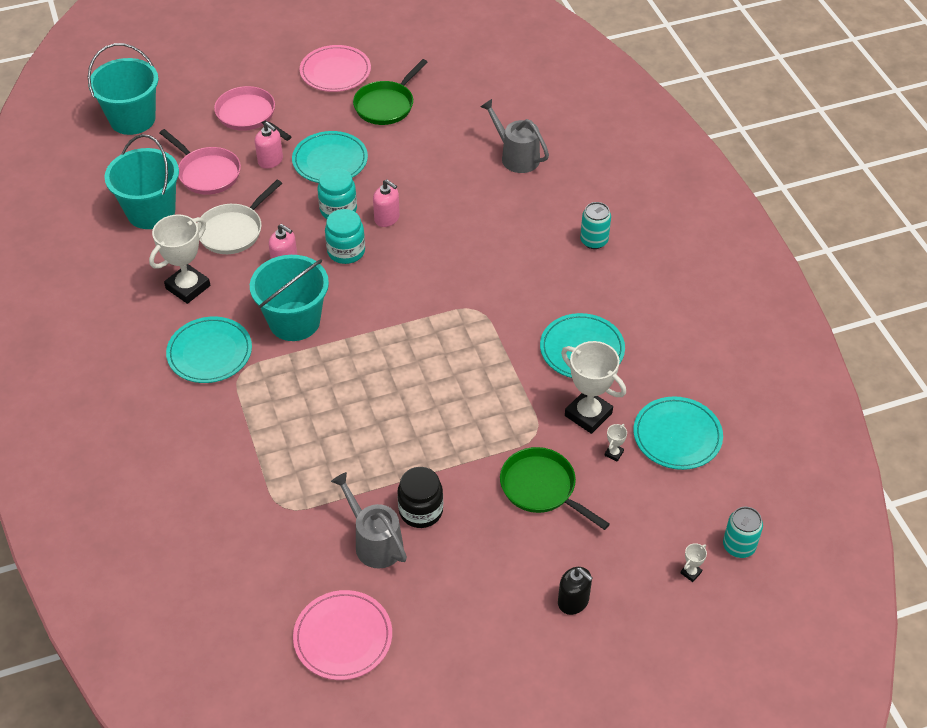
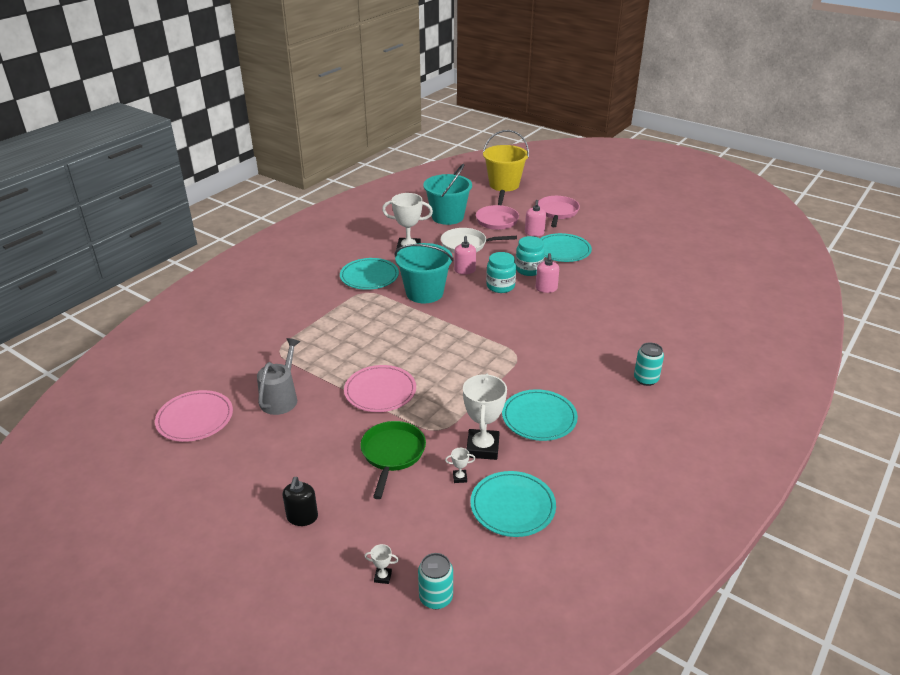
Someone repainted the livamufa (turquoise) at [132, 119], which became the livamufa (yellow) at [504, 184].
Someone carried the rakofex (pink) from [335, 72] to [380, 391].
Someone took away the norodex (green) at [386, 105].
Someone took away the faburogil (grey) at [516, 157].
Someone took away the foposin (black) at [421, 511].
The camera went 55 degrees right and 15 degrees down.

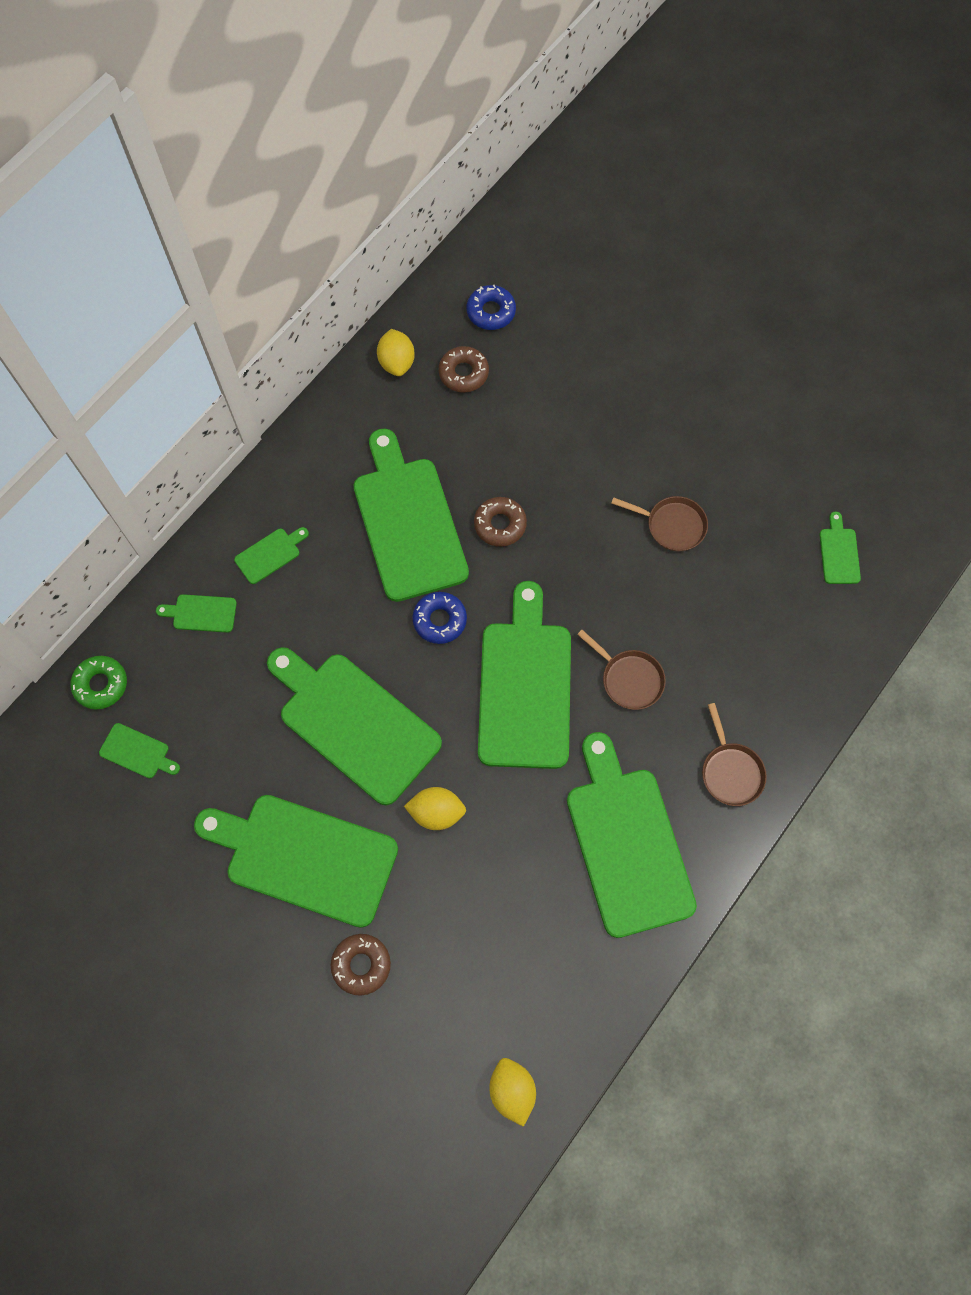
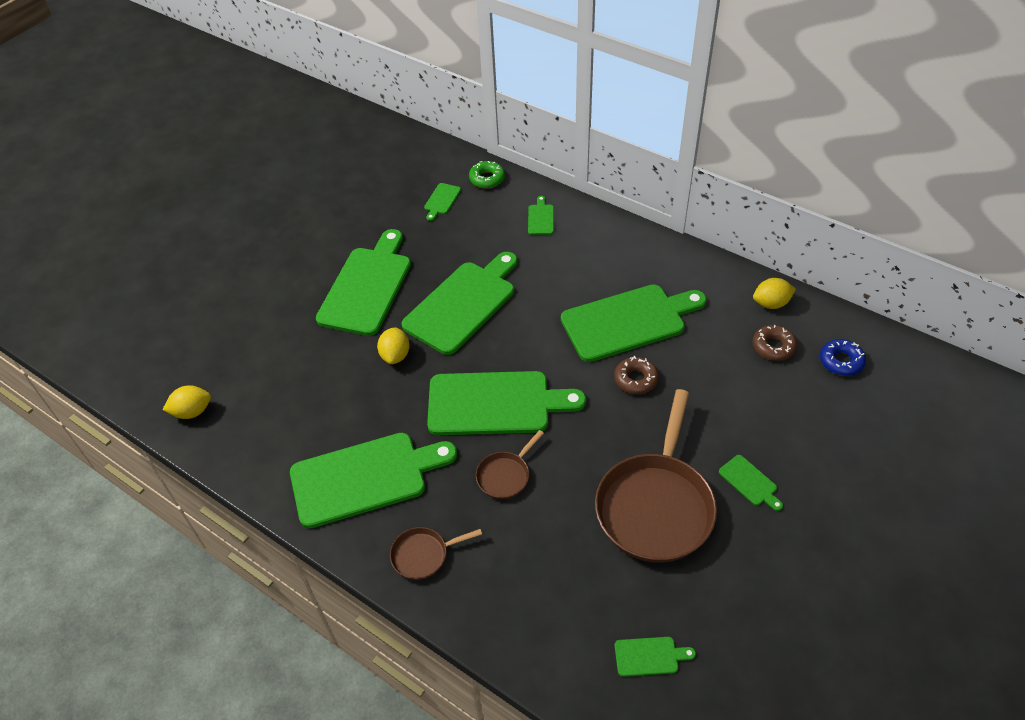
Someone scaled the norodex (brown) at [671, 525] by 2.15.
Someone carried the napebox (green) from [270, 554] to [750, 482].
Someone took away the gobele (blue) at [440, 620].
Someone took away the gobele (brown) at [361, 965].
The camera went 90 degrees right and 20 degrees down.

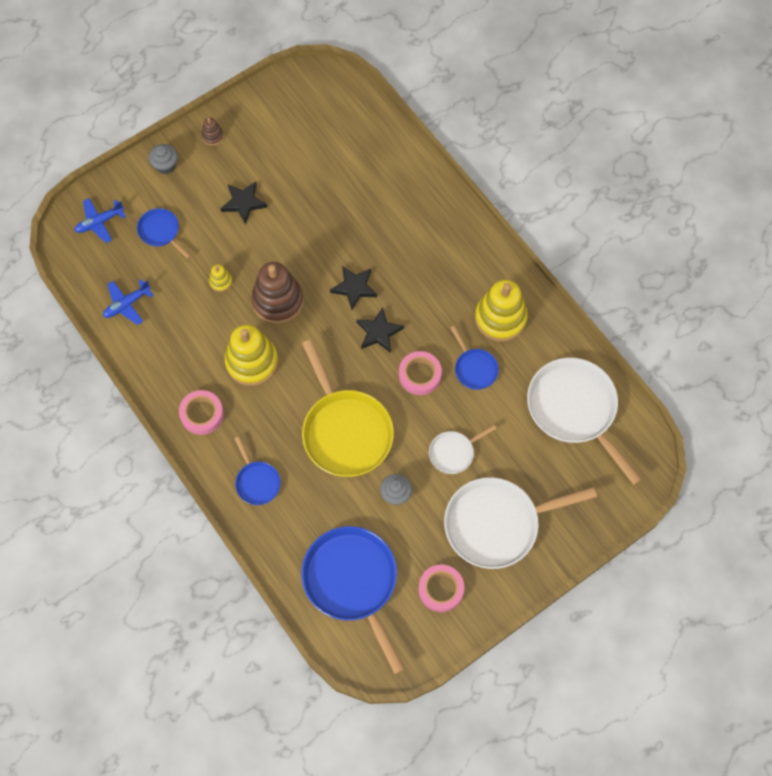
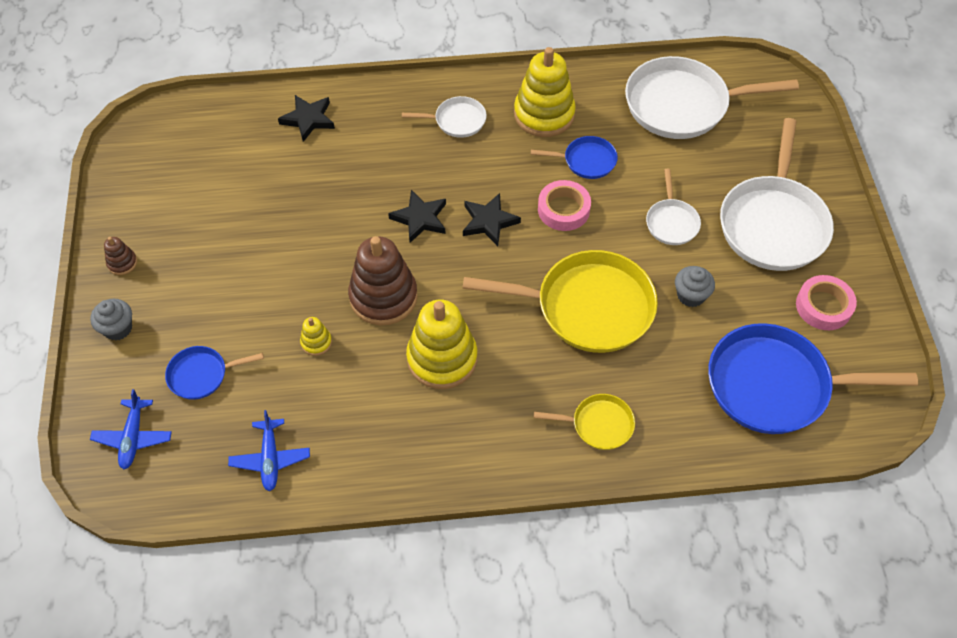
Someone carried the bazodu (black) from [243, 203] to [308, 119].
Someone took away the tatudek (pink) at [202, 414].
Someone repainted the norodex (blue) at [257, 482], which became the norodex (yellow) at [598, 424].
Someone put down the norodex (white) at [457, 121].
The camera went 60 degrees left and 10 degrees down.

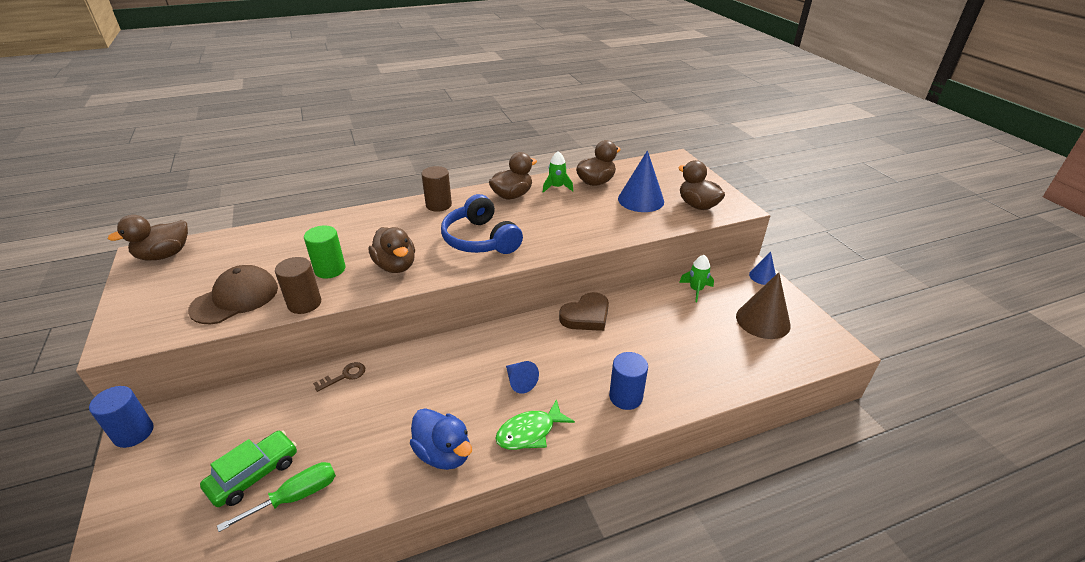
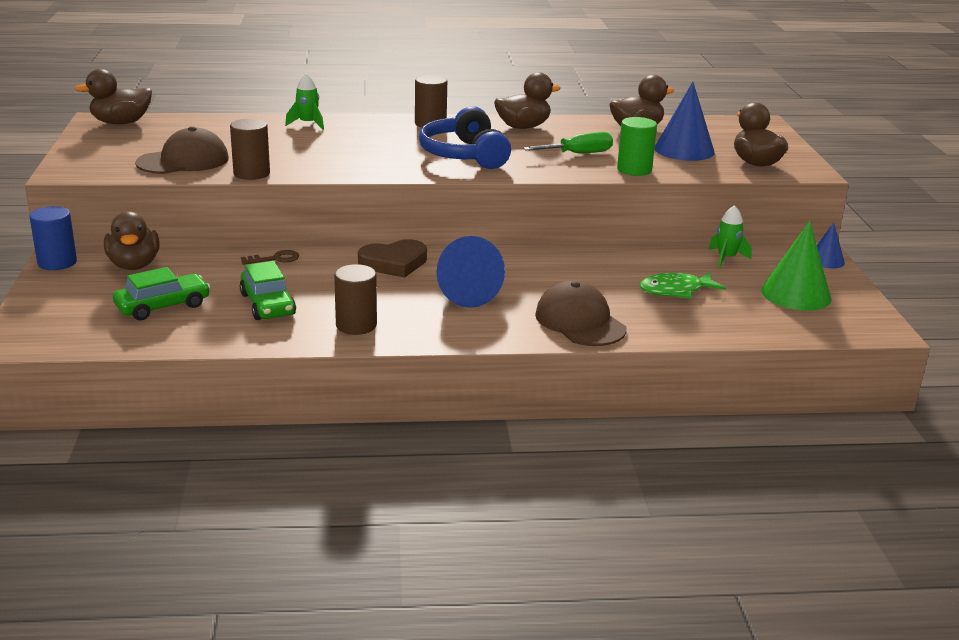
Someone carried the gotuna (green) from [557, 187] to [308, 124].
Someone carried the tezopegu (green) from [330, 269] to [634, 170].
Someone carried the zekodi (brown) from [396, 266] to [134, 265].
Someone repainted the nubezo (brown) at [763, 320], which became the nubezo (green) at [796, 294].
Someone carried the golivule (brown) from [586, 316] to [394, 263].
Someone swapped the tezopegu (blue) at [625, 397] for the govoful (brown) at [580, 322].
Someone scaled the nubezo (blue) at [520, 382] by 1.80.
Someone carried the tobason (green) from [530, 432] to [676, 290].
Someone swapped the zekodi (blue) at [444, 453] for the tezopegu (brown) at [356, 325].
Someone carried the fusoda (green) from [296, 496] to [578, 154].
Someone put down the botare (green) at [267, 304].
The camera went 15 degrees right and 10 degrees down.

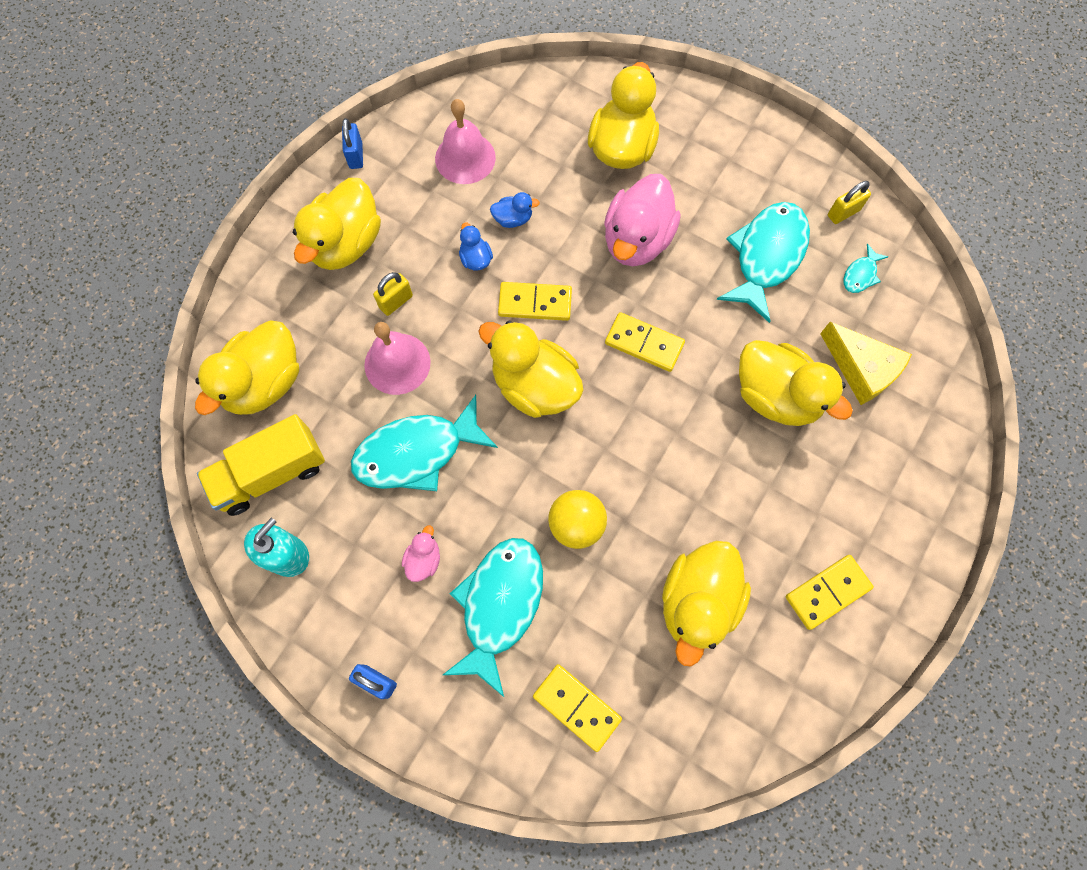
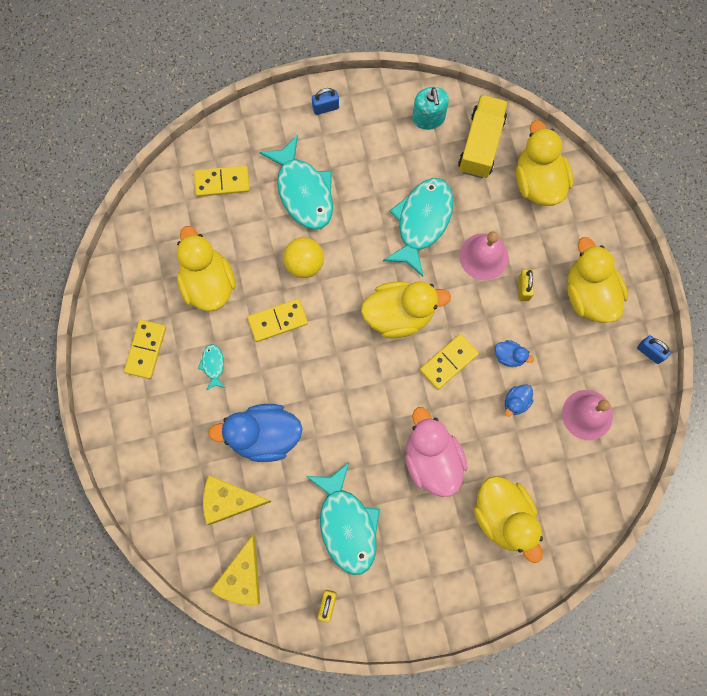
Someone carried the tobason (turquoise) from [860, 274] to [213, 365].
Someone carried the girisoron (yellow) from [644, 343] to [278, 321].
Someone repainted the zekodi (yellow) at [776, 396], which became the zekodi (blue) at [263, 436].
Someone took away the zekodi (pink) at [424, 559].
Someone put down the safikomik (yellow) at [242, 577].
The camera went 135 degrees right and 5 degrees up.

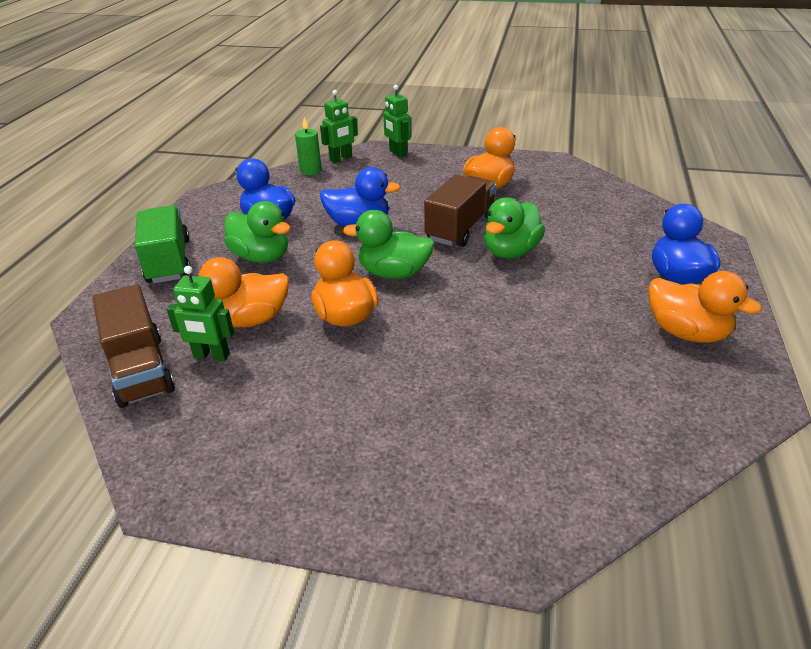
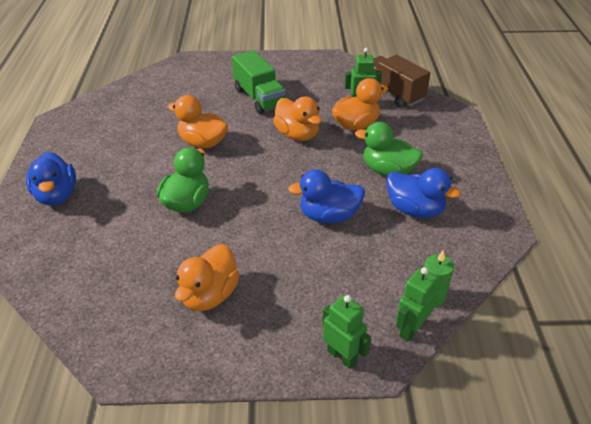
Someone took away the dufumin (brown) at [461, 228].
Someone carried the dufumin (green) from [169, 261] to [259, 98].
Someone took away the zekodi (green) at [393, 273].
Someone carried the zekodi (orange) from [686, 332] to [202, 143].
The camera went 165 degrees right and 5 degrees up.

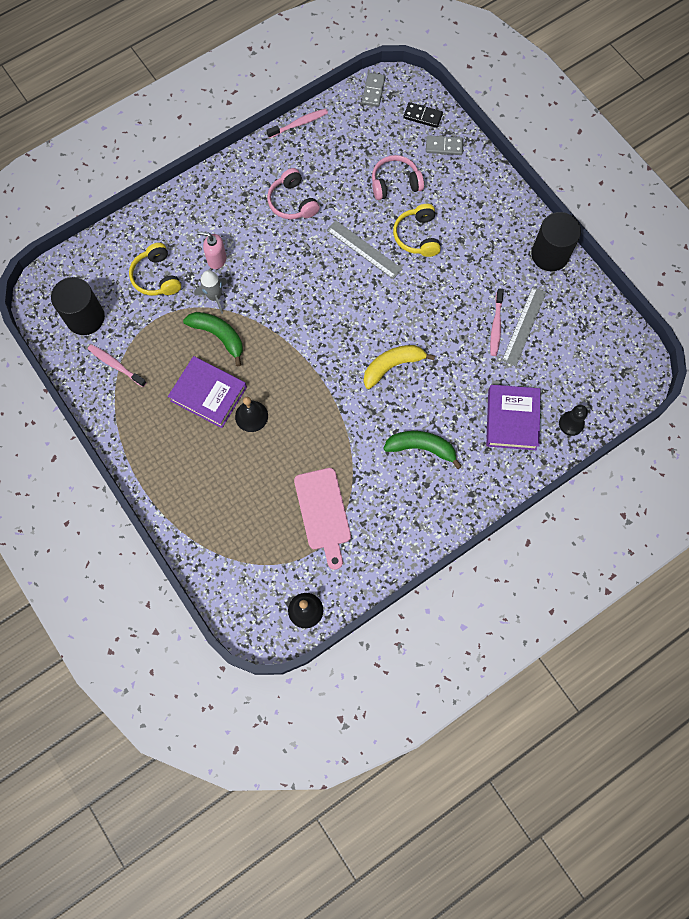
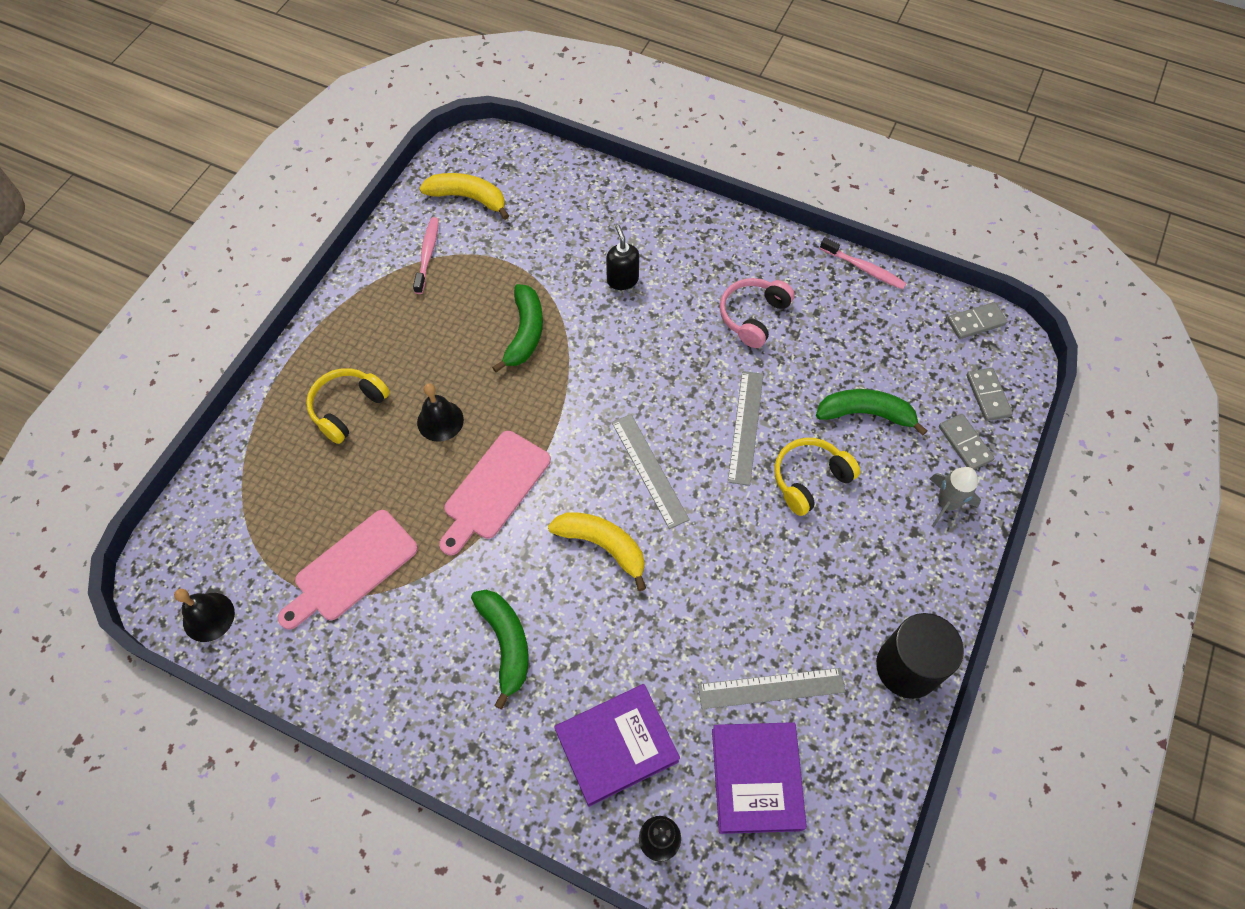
Someone repainted the girisoron (black) at [422, 116], which became the girisoron (grey) at [987, 395].
Someone swapped the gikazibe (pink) at [395, 183] for the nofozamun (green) at [866, 413].
Someone repainted the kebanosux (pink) at [216, 259], which became the kebanosux (black) at [622, 280].
Someone carried the gikazibe (yellow) from [156, 277] to [347, 408].
Someone carried the gotuna (grey) from [214, 296] to [946, 503].
Someone swapped the tezopegu (black) at [85, 317] for the nofozamun (yellow) at [468, 198].
Someone took away the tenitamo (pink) at [496, 326].
Someone carried the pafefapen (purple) from [208, 394] to [756, 779].
Someone put down the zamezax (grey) at [649, 470].
Someone put down the napebox (pink) at [494, 489].
The camera went 60 degrees right and 10 degrees down.

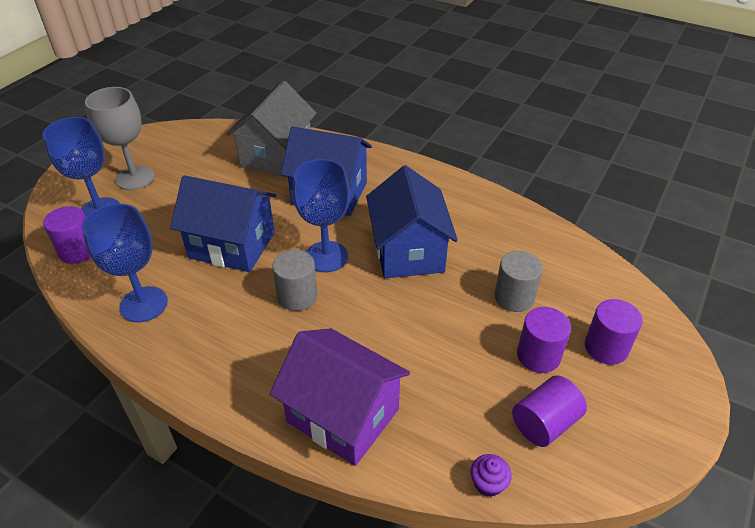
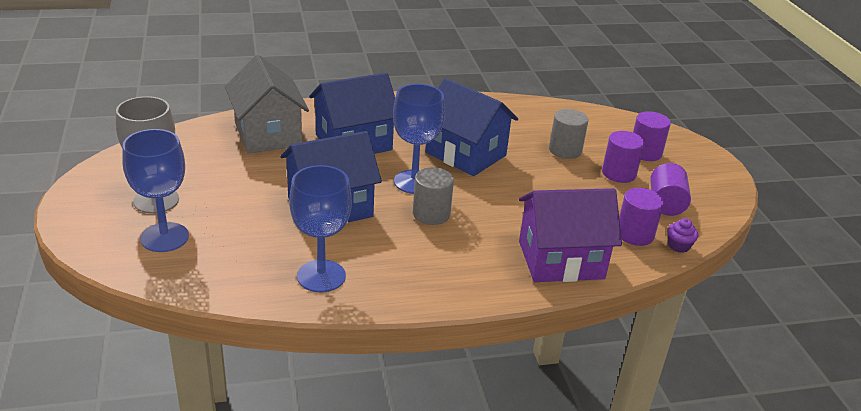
Someone carried the tezopegu (purple) from [78, 251] to [635, 234].
The camera went 45 degrees left and 10 degrees down.

